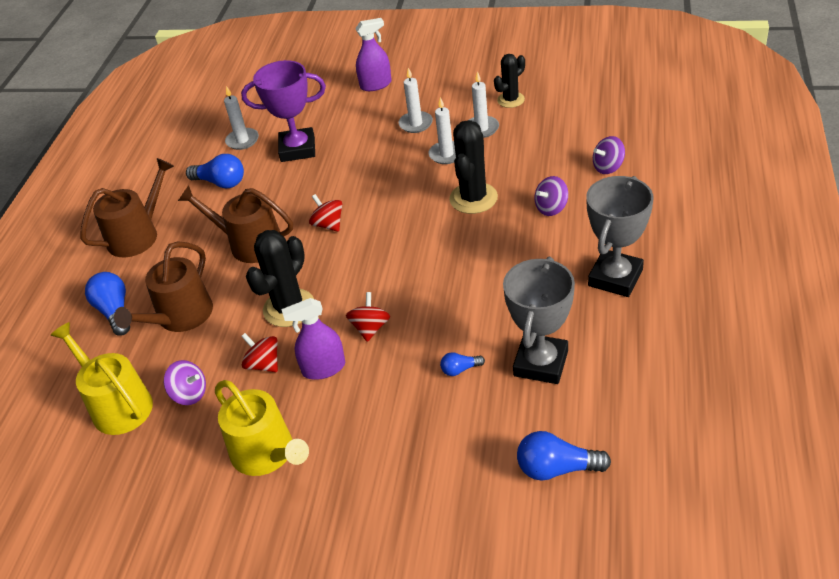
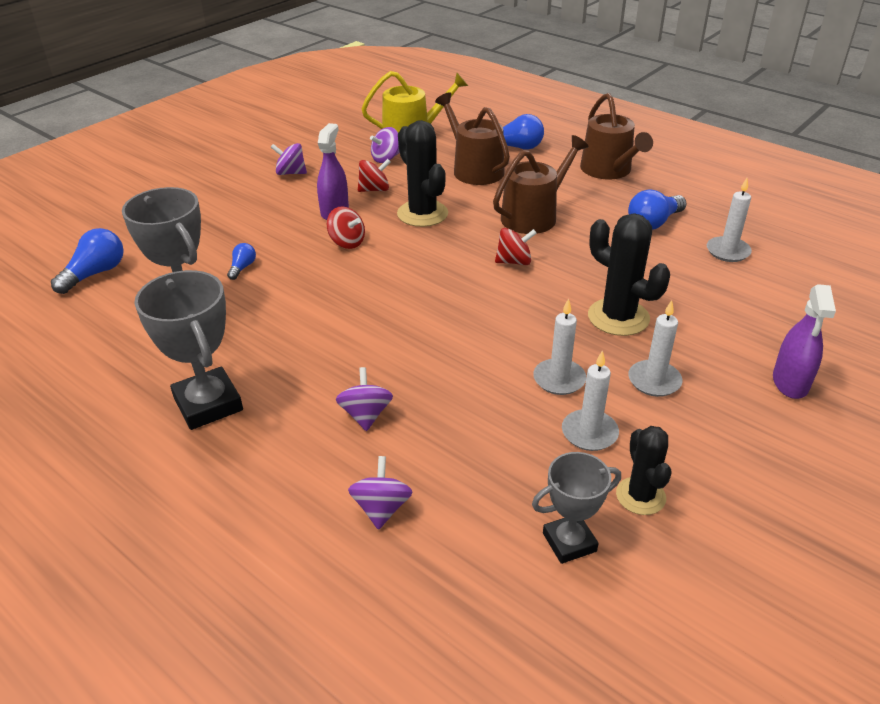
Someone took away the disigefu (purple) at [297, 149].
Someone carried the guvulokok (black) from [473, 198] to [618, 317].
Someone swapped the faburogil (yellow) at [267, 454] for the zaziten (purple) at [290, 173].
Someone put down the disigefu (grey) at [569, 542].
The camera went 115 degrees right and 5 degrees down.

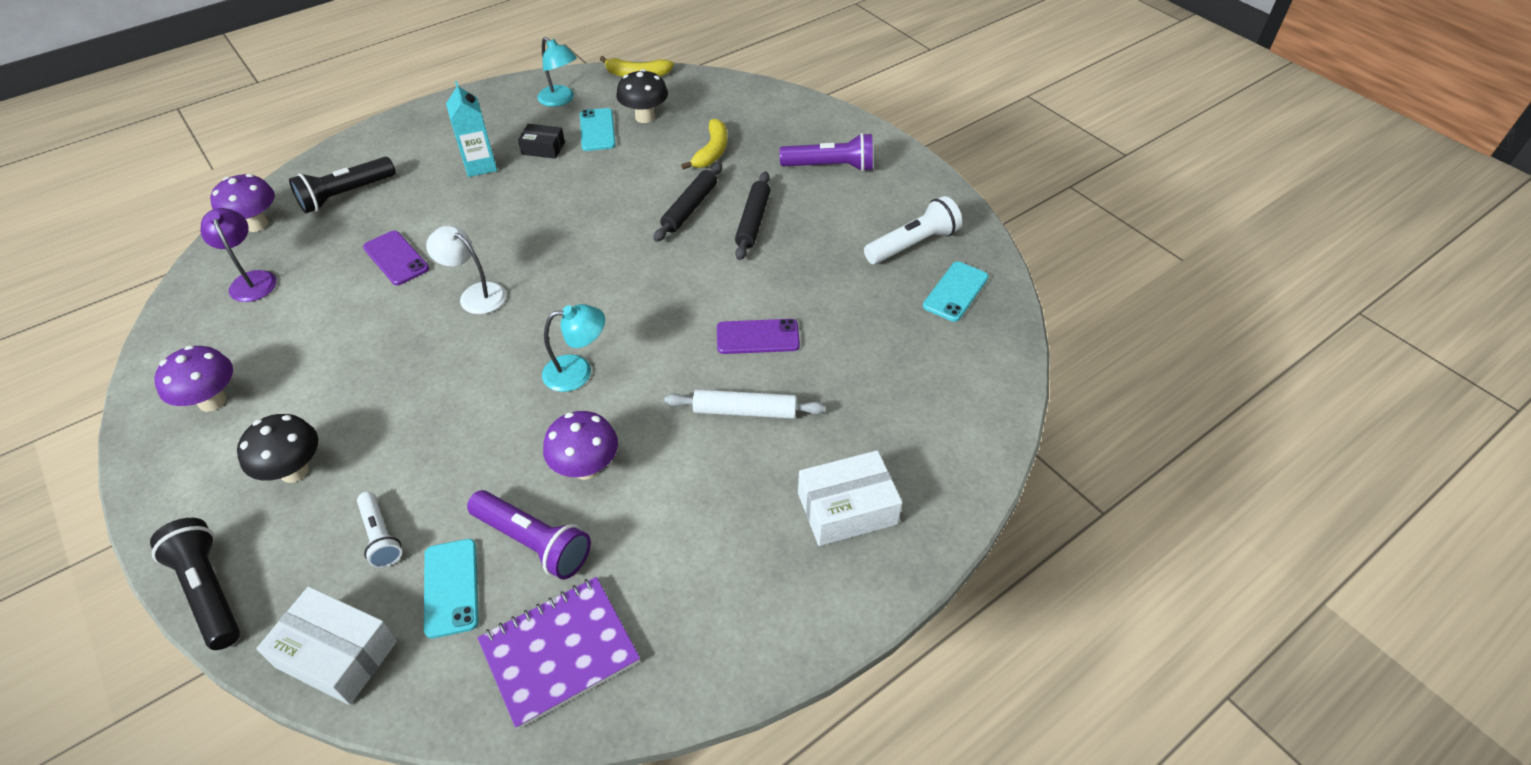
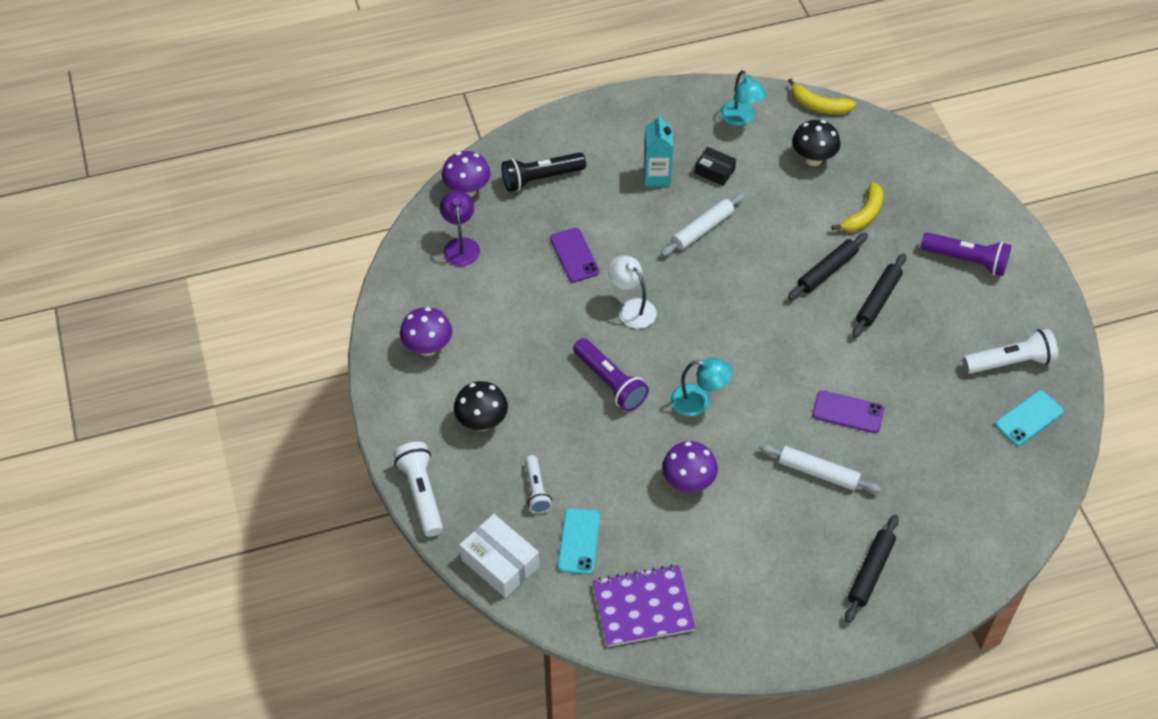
Someone took away the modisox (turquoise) at [597, 130].
Someone swapped the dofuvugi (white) at [847, 508] for the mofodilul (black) at [870, 572].
Someone carried the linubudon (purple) from [533, 542] to [610, 382].
Someone repainted the linubudon (black) at [209, 591], which became the linubudon (white) at [421, 494].
Someone put down the mofodilul (white) at [703, 229].
The camera went 20 degrees right and 5 degrees up.

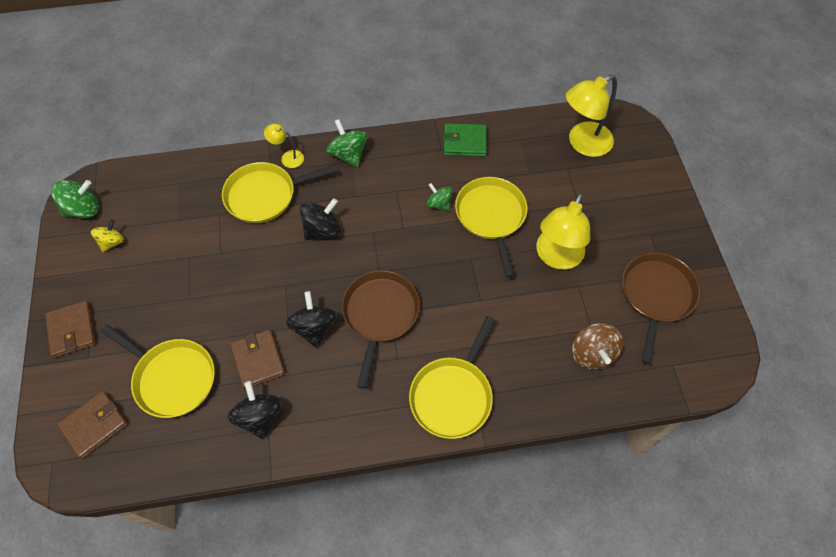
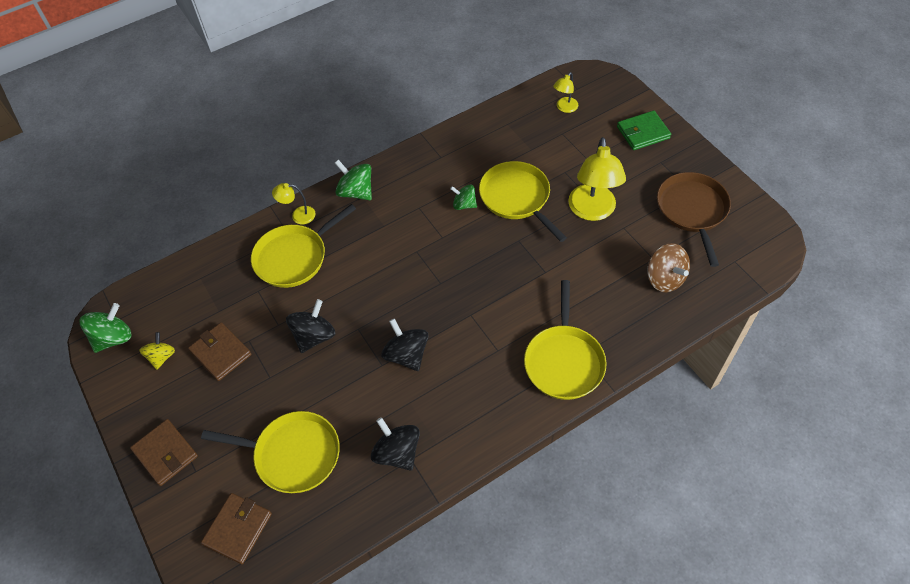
Someone scaled the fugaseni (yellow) at [582, 143] by 0.50.
Someone carried the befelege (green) from [464, 142] to [643, 132].
Someone carried the zaziten (black) from [322, 230] to [314, 336].
Someone took away the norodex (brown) at [380, 314].
Someone carried the befelege (brown) from [258, 360] to [220, 353].
The camera went 20 degrees left and 5 degrees down.

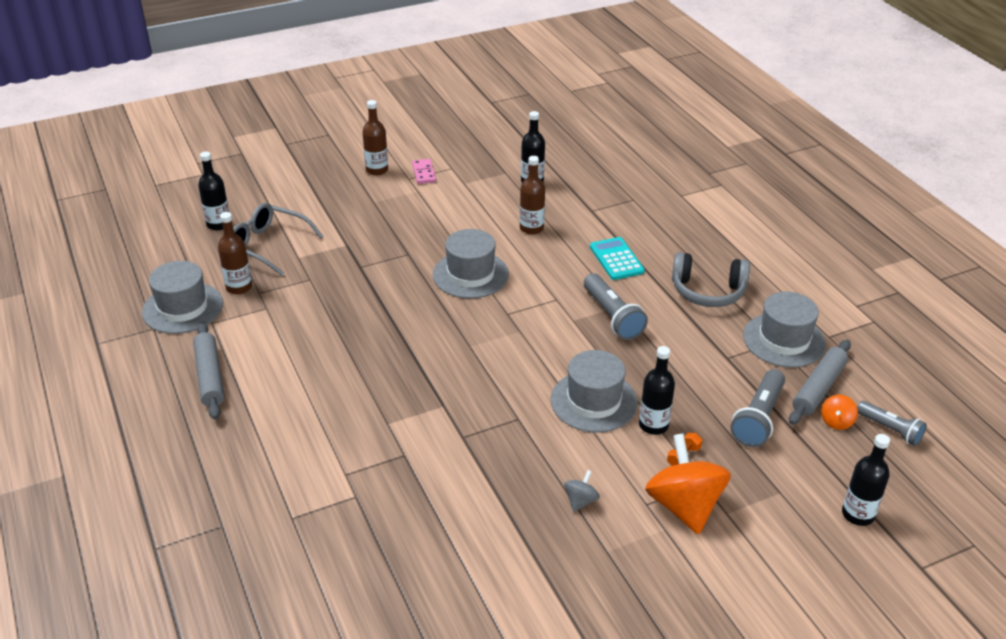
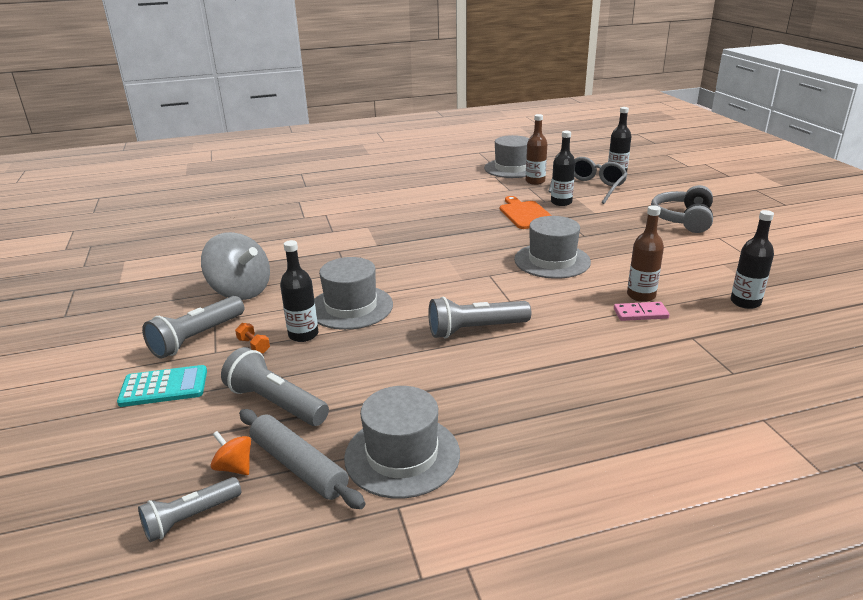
Someone took away the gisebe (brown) at [377, 170].
Someone carried the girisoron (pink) from [424, 173] to [640, 313].
Someone carried the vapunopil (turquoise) from [616, 259] to [164, 387].
Someone carried the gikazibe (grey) from [708, 291] to [683, 219].
Someone took away the mofodilul (grey) at [210, 377].
Someone swapped the zaziten (orange) at [684, 506] for the linubudon (grey) at [197, 338].
Someone carried the gisebe (black) from [858, 514] to [561, 202].
Someone scaled the zaziten (grey) at [580, 501] by 2.24.
Someone put down the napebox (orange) at [525, 214].
The camera went 100 degrees right and 10 degrees down.

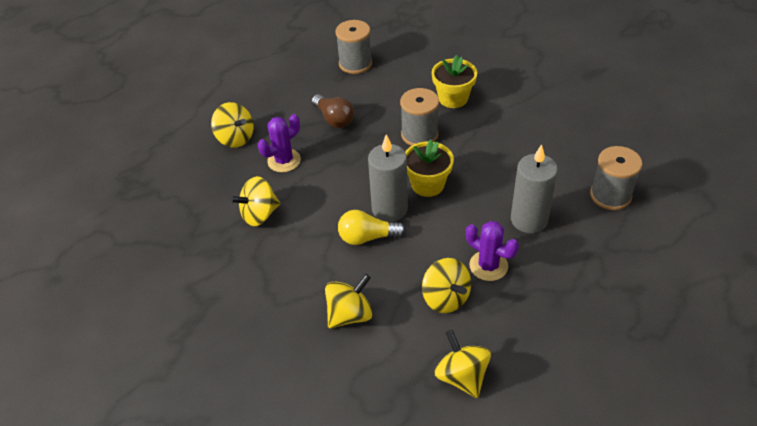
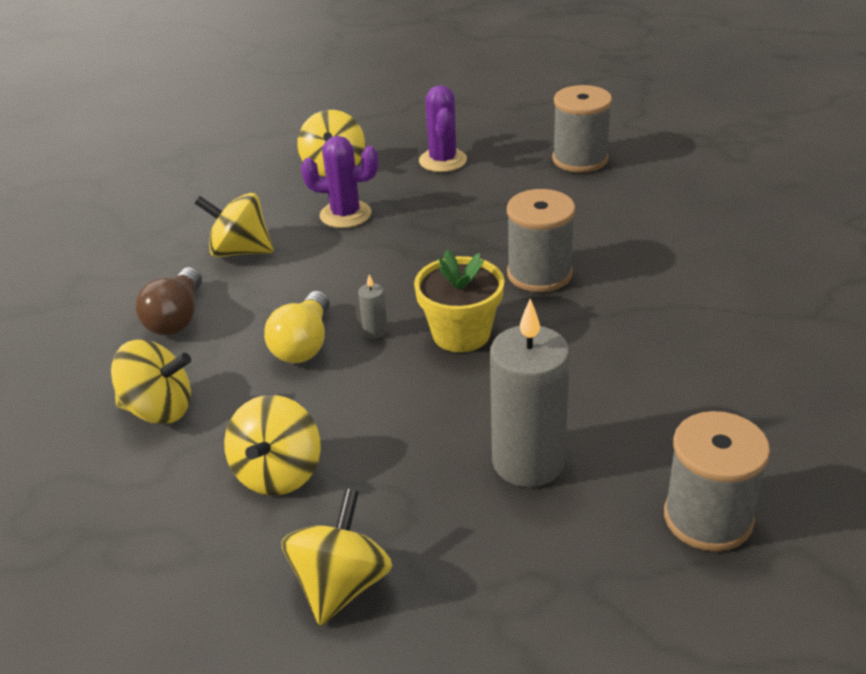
Someone took away the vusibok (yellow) at [453, 98].
Someone carried the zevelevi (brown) from [334, 119] to [177, 318].
Someone scaled the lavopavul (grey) at [389, 209] by 0.41.
Someone rotated the zevelevi (yellow) at [367, 237] by 120 degrees counterclockwise.
Someone carried the guvulokok (purple) from [488, 266] to [443, 160].
Someone carried the zaziten (yellow) from [462, 376] to [341, 585].
The camera went 45 degrees right and 10 degrees down.

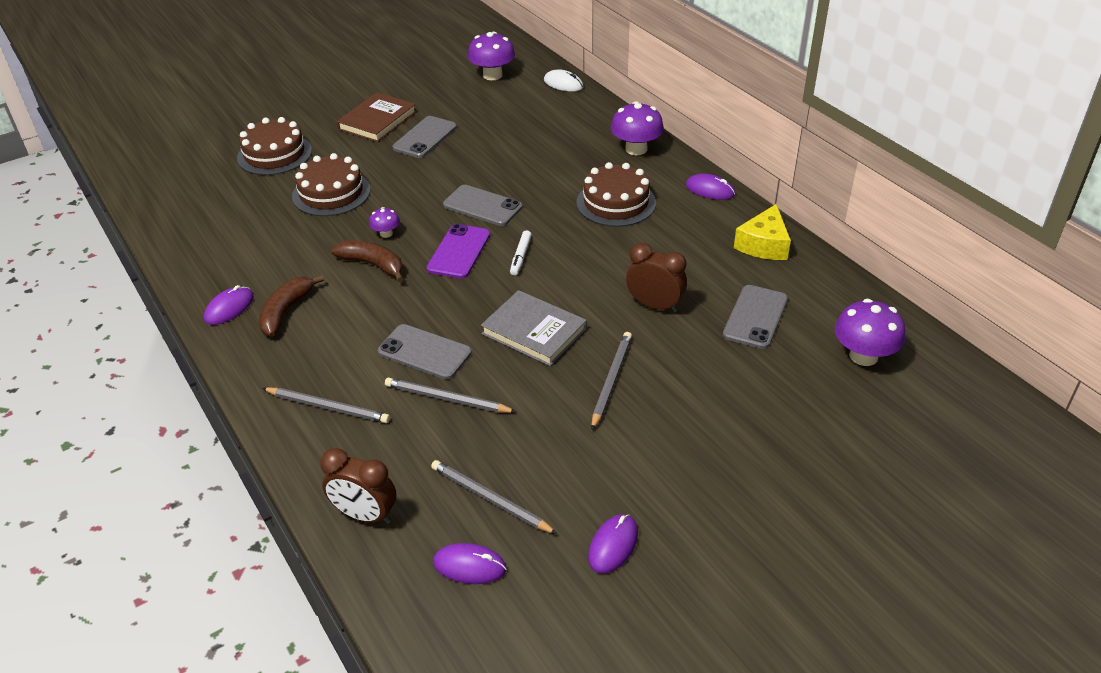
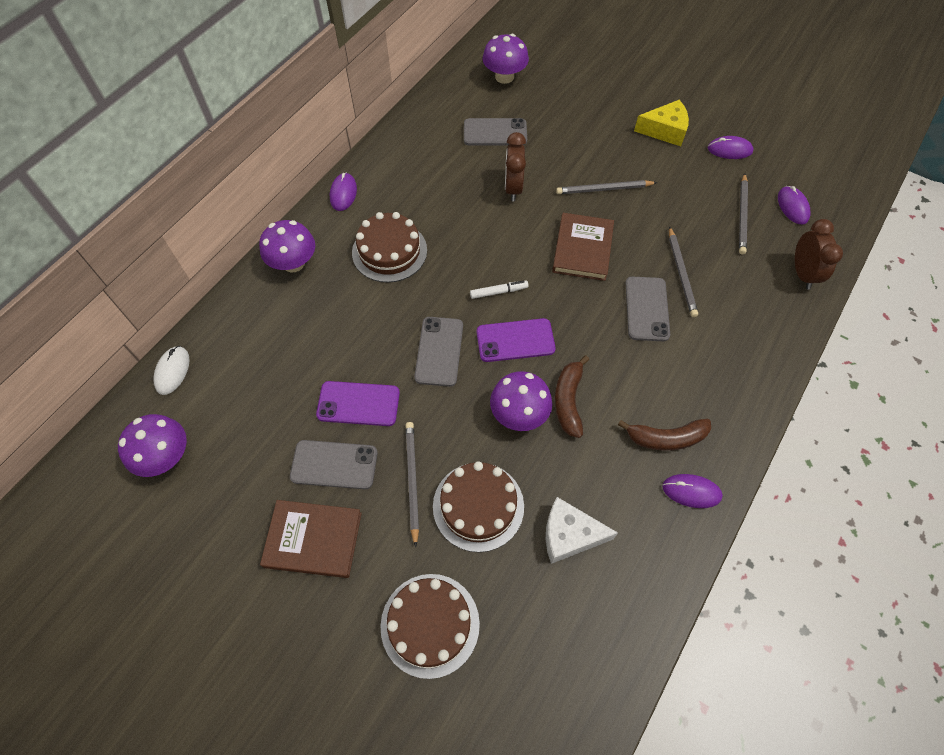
Someone carried the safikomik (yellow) from [764, 244] to [665, 130].
Someone scaled the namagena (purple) at [386, 233] by 1.90.
Someone repainted the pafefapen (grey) at [534, 331], which became the pafefapen (brown) at [582, 249].
Someone carried the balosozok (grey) from [327, 407] to [412, 481].
Someone put down the modisox (purple) at [358, 404].
Someone put down the safikomik (white) at [569, 535].
The camera went 115 degrees left and 20 degrees up.

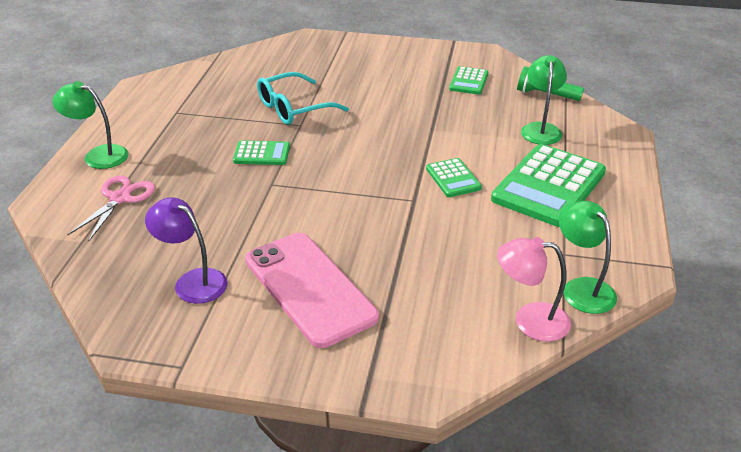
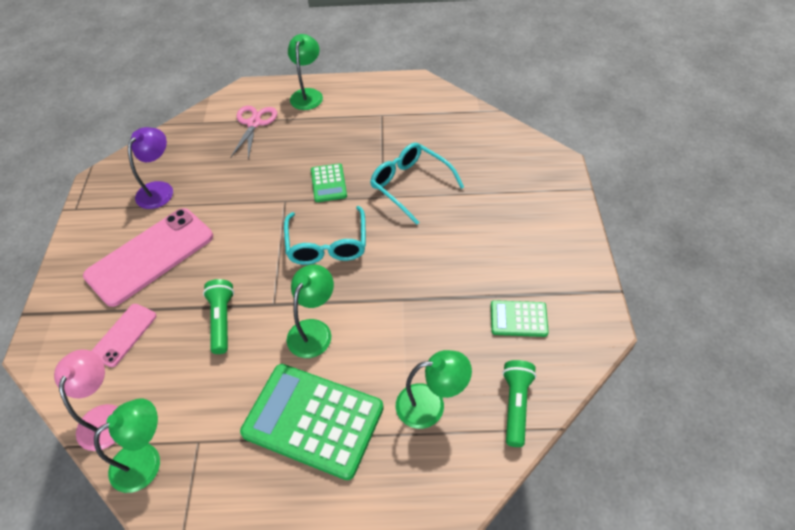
Someone swapped the vapunopil (green) at [453, 178] for the fugaseni (green) at [314, 330].
Someone rotated the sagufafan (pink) at [120, 198] by 90 degrees counterclockwise.
Someone put down the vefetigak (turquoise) at [327, 245].
Someone put down the linubudon (green) at [222, 320].
Someone put down the modisox (pink) at [124, 335].
The camera went 80 degrees right and 15 degrees up.

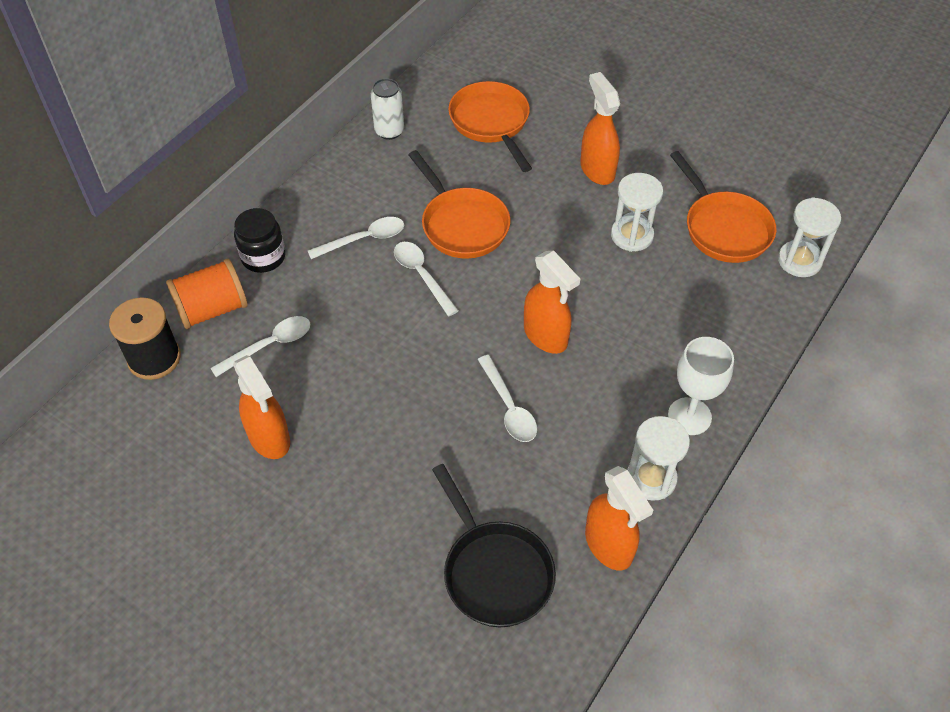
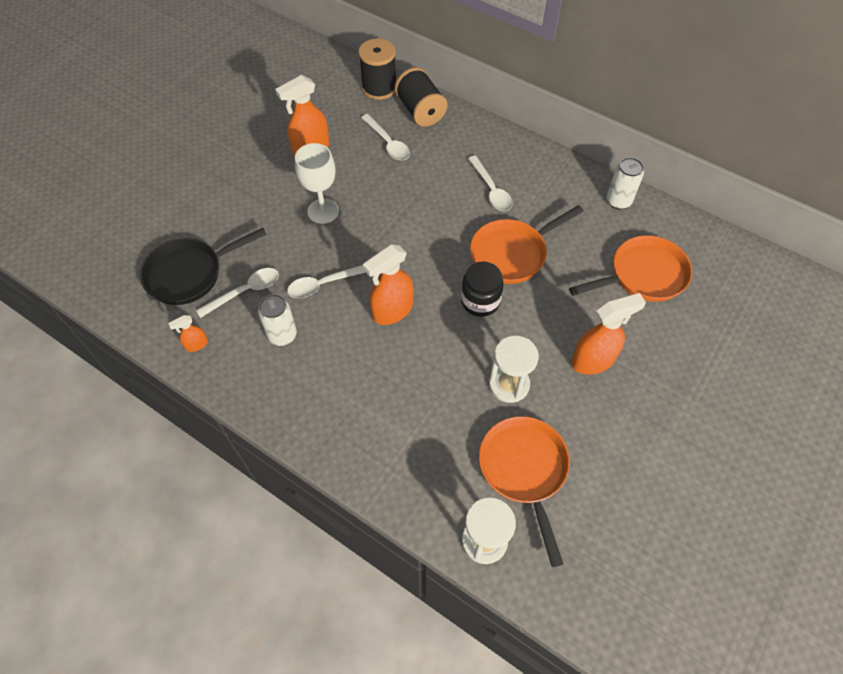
Someone rotated the norodex (orange) at [724, 228] by 105 degrees clockwise.
Someone carried the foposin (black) from [263, 257] to [480, 301].
Someone carried the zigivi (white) from [422, 276] to [245, 292].
Someone repainted the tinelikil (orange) at [212, 309], which became the tinelikil (black) at [420, 111].
Someone carried the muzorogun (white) from [689, 416] to [323, 211].
Someone took away the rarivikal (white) at [651, 478].
Someone scaled the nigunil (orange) at [609, 545] by 0.50.
Someone put down the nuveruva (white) at [282, 335].
The camera went 90 degrees right and 5 degrees up.

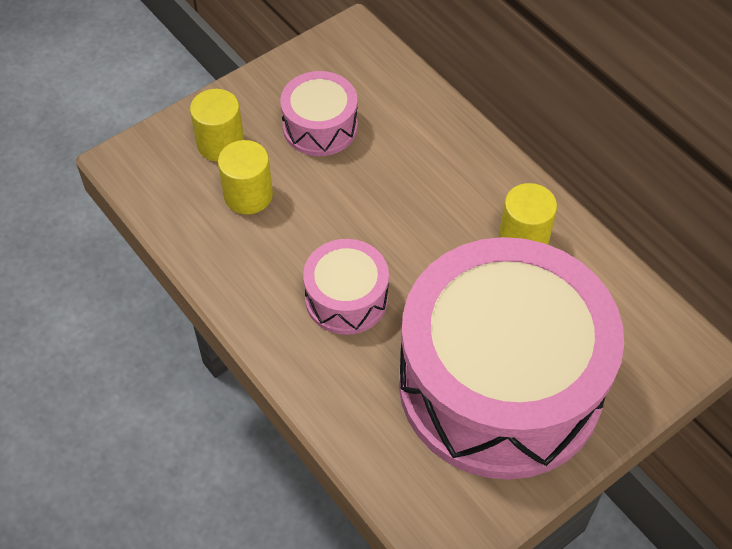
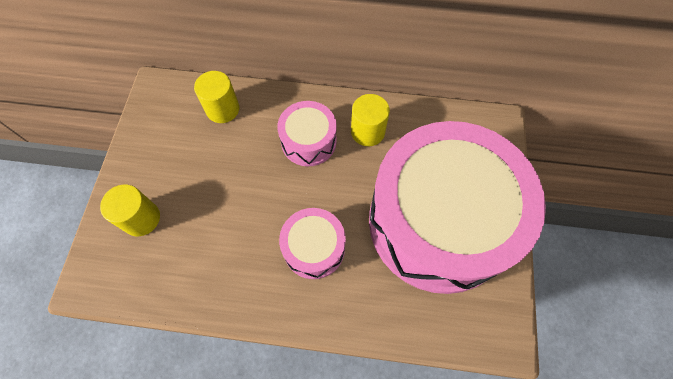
Someone carried the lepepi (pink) from [320, 127] to [308, 141].
Someone carried the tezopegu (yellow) from [248, 195] to [222, 109].
The camera went 45 degrees left and 10 degrees up.

